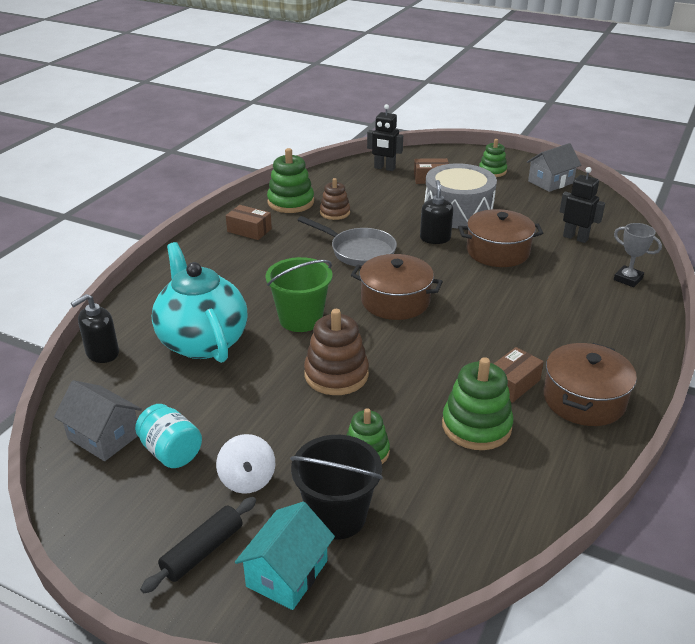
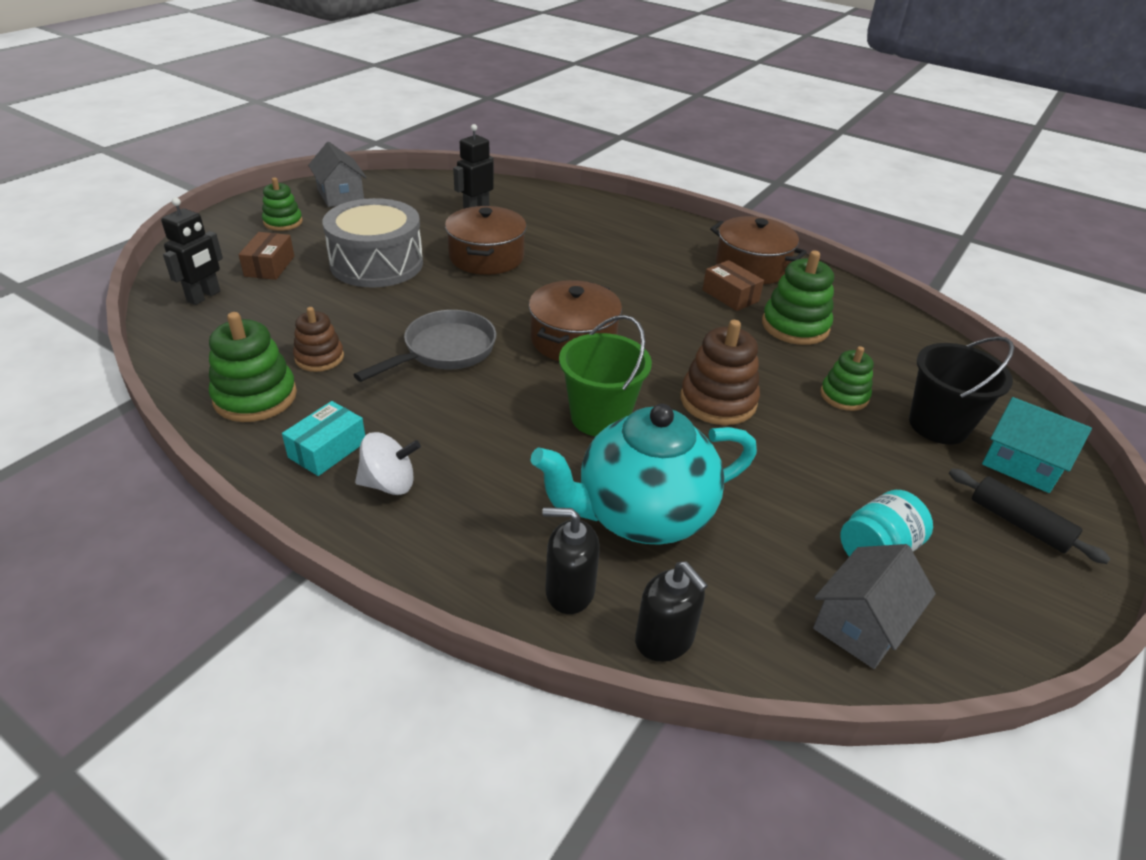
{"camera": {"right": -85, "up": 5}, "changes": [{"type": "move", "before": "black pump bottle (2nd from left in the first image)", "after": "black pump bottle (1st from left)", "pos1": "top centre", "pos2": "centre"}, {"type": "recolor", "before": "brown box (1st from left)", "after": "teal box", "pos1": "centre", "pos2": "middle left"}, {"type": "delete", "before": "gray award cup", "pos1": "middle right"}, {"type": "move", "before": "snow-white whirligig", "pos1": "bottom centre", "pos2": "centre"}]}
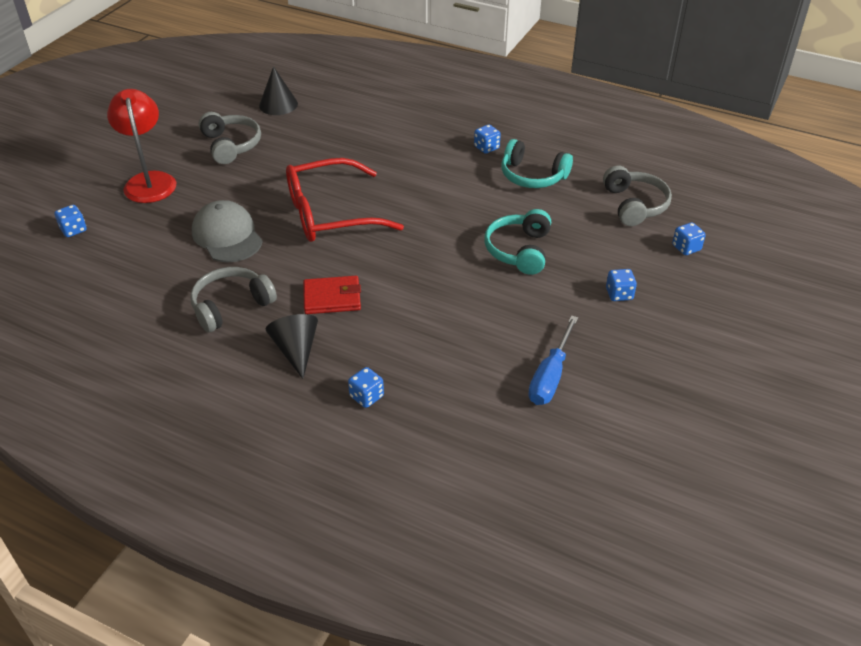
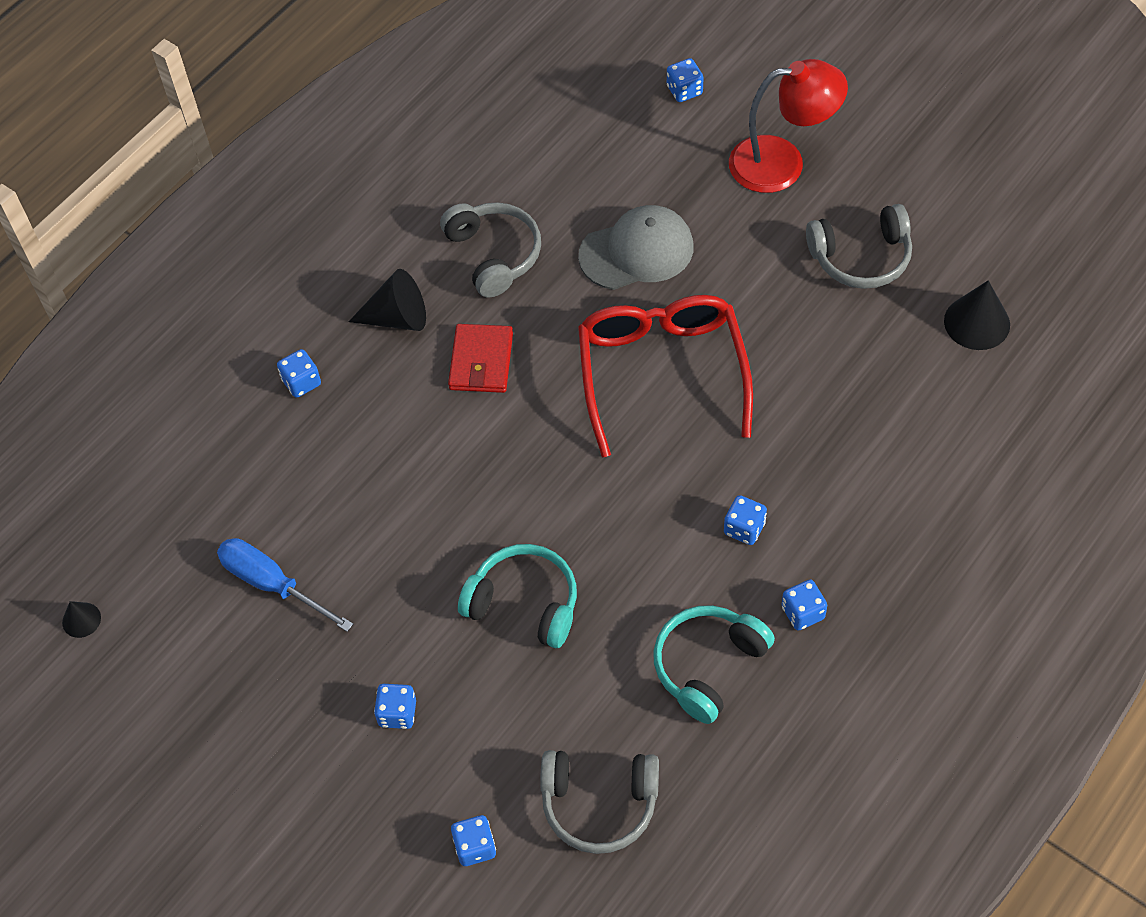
{"camera": {"right": 105, "up": 15}, "changes": [{"type": "insert", "after": "royal blue die (5th from left)", "pos2": "centre"}, {"type": "insert", "after": "black cone shape (1st from left)", "pos2": "bottom left"}]}
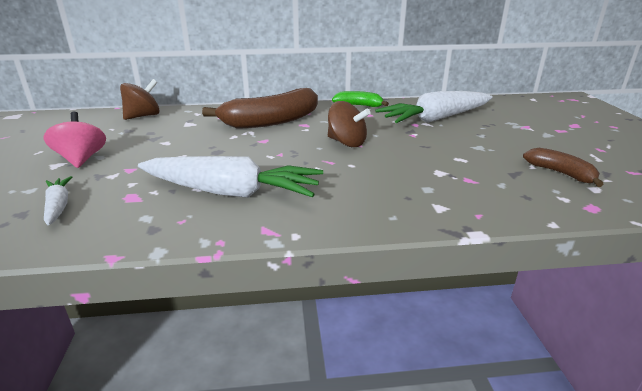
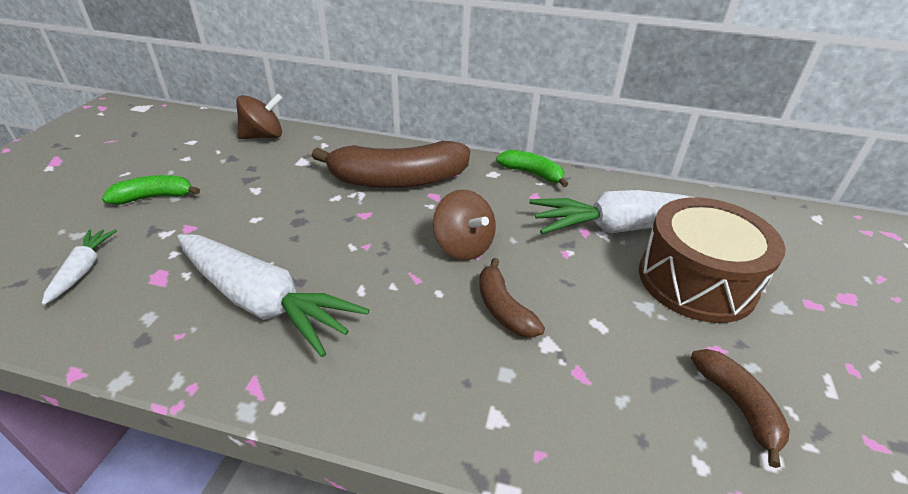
{"camera": {"right": 20, "up": 10}, "changes": [{"type": "replace", "before": "rose-pink whirligig", "after": "green toy banana (1st from left)", "pos1": "middle left", "pos2": "middle left"}, {"type": "insert", "after": "brown snare drum", "pos2": "middle right"}, {"type": "insert", "after": "brown toy banana (2nd from left)", "pos2": "centre"}]}
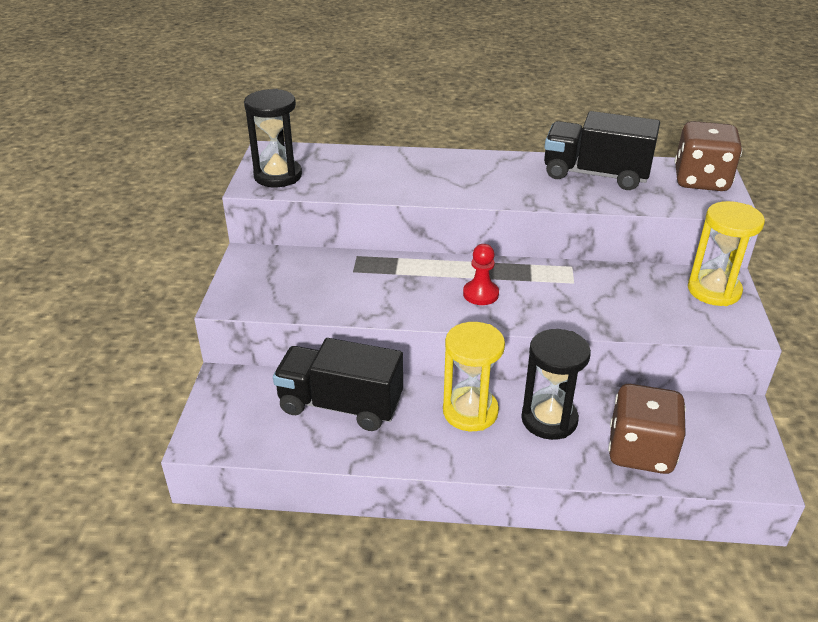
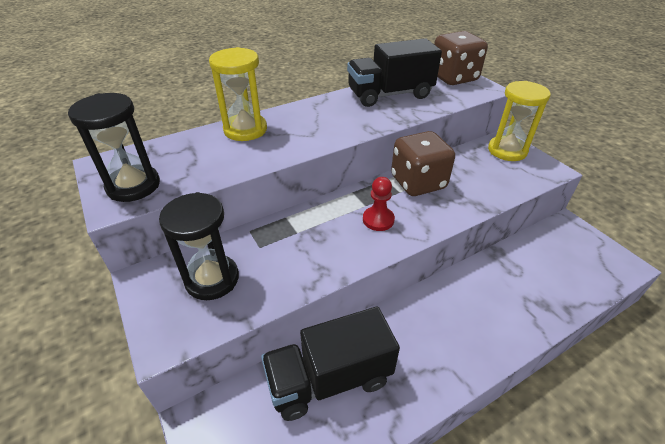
{"camera": {"right": -35, "up": 5}, "changes": [{"type": "move", "before": "bright yellow sandglass (1st from left)", "pos1": "centre", "pos2": "top centre"}, {"type": "move", "before": "black sandglass (2nd from left)", "pos1": "middle right", "pos2": "middle left"}, {"type": "move", "before": "brown die (1st from left)", "pos1": "bottom right", "pos2": "centre"}]}
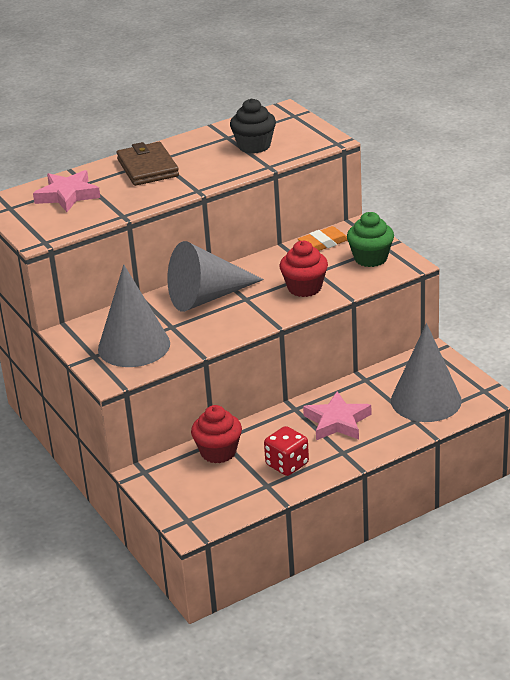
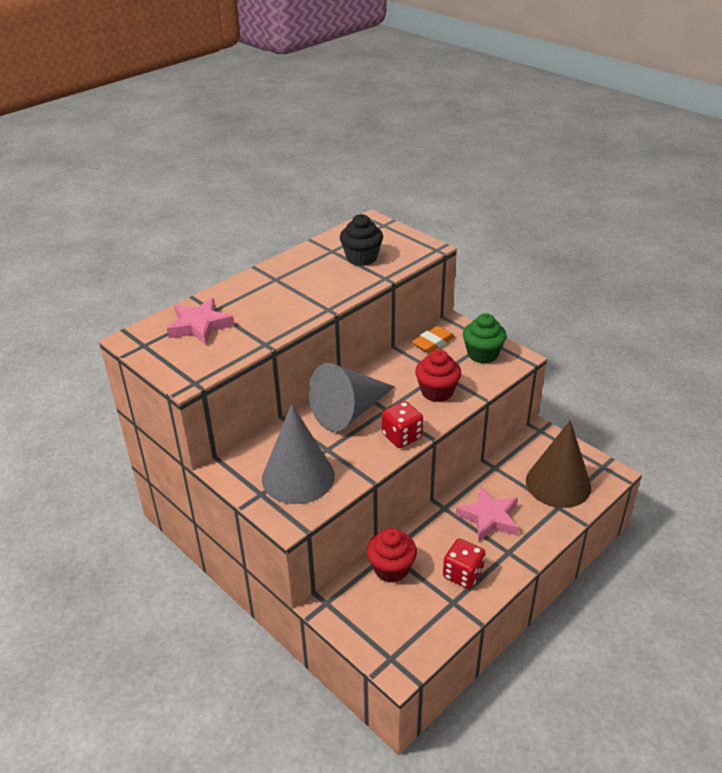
{"camera": {"right": -15, "up": 5}, "changes": [{"type": "delete", "before": "brown wallet", "pos1": "top left"}, {"type": "recolor", "before": "gray cone shape (3rd from left)", "after": "brown cone shape", "pos1": "middle right", "pos2": "middle right"}, {"type": "insert", "after": "red die (1st from left)", "pos2": "centre"}]}
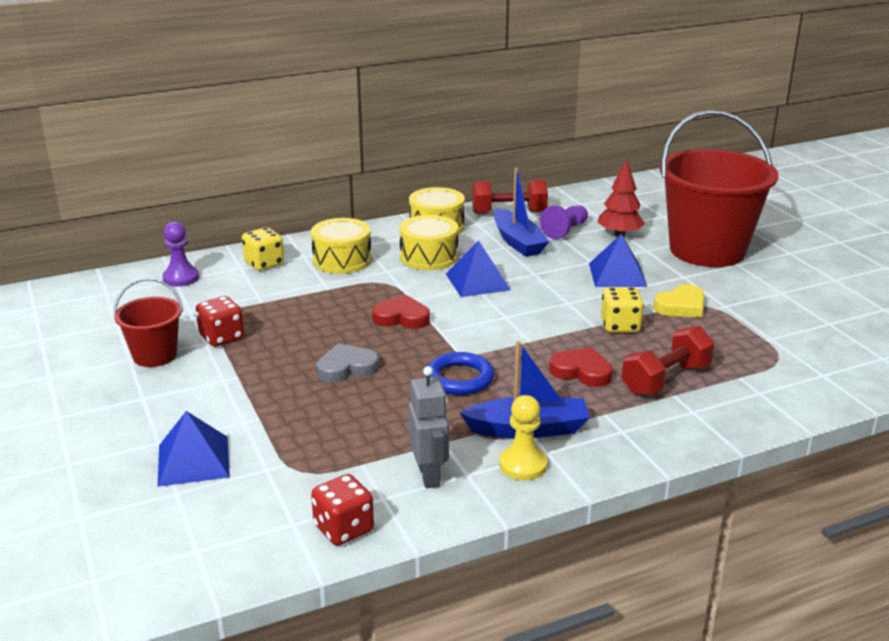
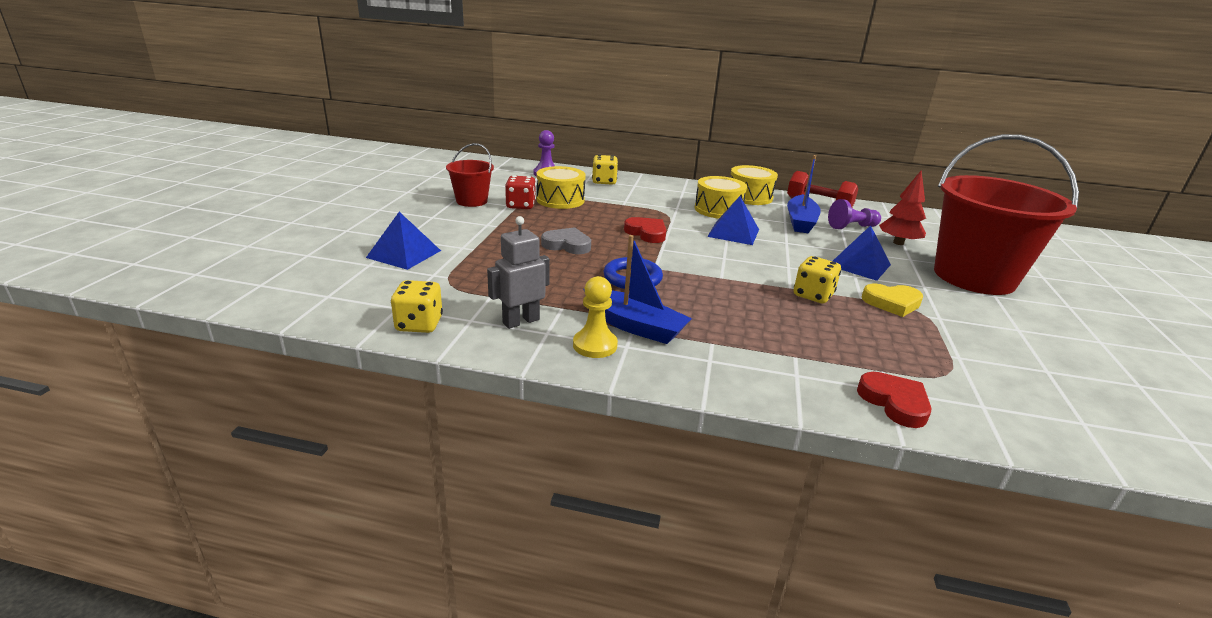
{"camera": {"right": 35, "up": 0}, "changes": [{"type": "move", "before": "bright yellow snare drum (1st from left)", "pos1": "centre", "pos2": "top centre"}, {"type": "delete", "before": "red free weight (2nd from left)", "pos1": "middle right"}, {"type": "move", "before": "red love heart (2nd from left)", "pos1": "centre", "pos2": "middle right"}, {"type": "rotate", "before": "gray robot figure", "pos1": "centre", "pos2": "centre", "turn": -150}, {"type": "recolor", "before": "red die (2nd from left)", "after": "bright yellow die (1st from left)", "pos1": "bottom centre", "pos2": "centre"}]}
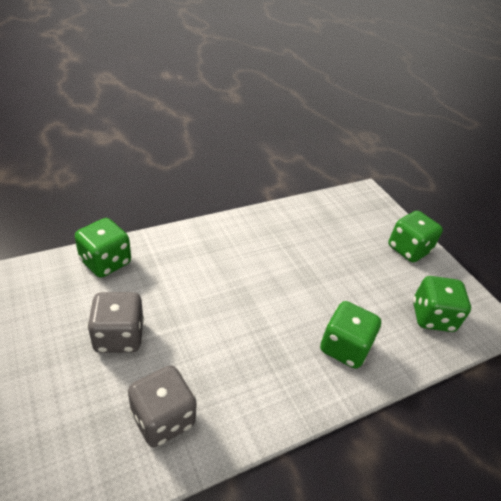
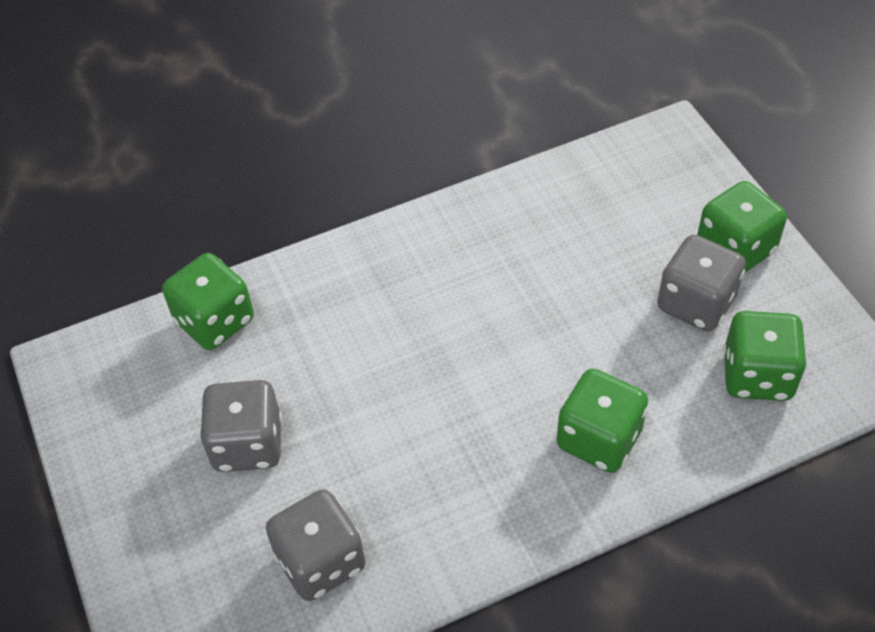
{"camera": {"right": 10, "up": 10}, "changes": [{"type": "insert", "after": "gray die (3rd from left)", "pos2": "middle right"}]}
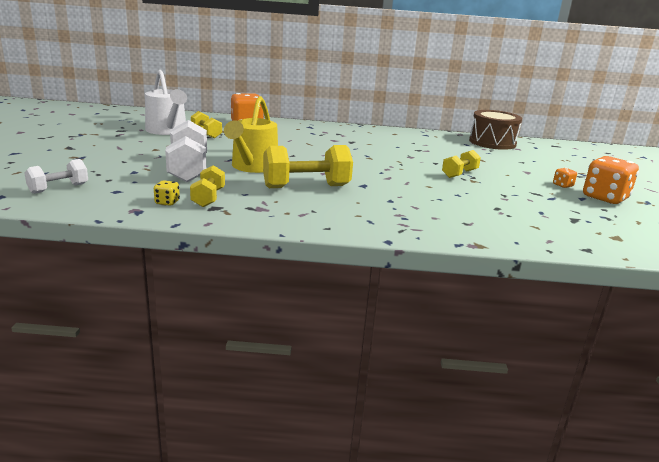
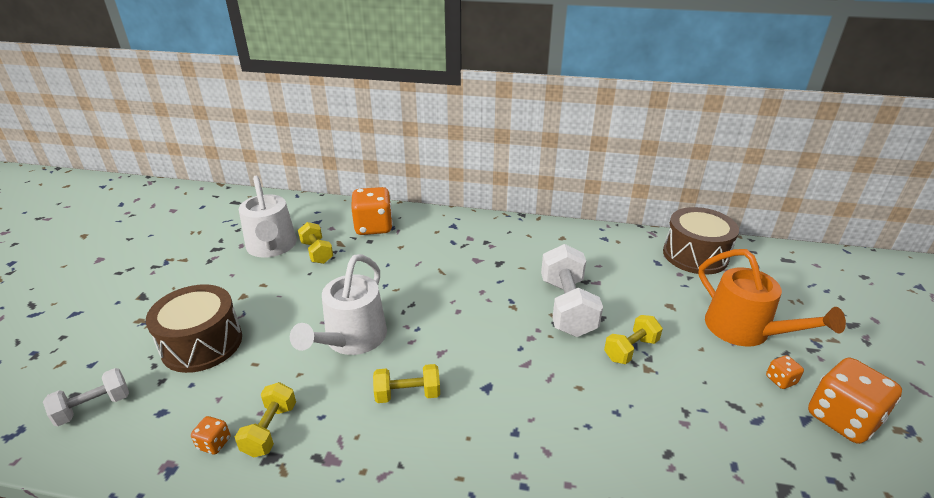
{"camera": {"right": 10, "up": 10}, "changes": [{"type": "recolor", "before": "bright yellow watering can", "after": "snow-white watering can (2nd from left)", "pos1": "top centre", "pos2": "centre"}, {"type": "move", "before": "snow-white free weight (2nd from left)", "pos1": "top left", "pos2": "centre"}, {"type": "resize", "before": "bright yellow free weight (3rd from left)", "pos1": "centre", "pos2": "bottom centre", "scale": 0.58}, {"type": "recolor", "before": "bright yellow die", "after": "orange-coloured die (1st from left)", "pos1": "middle left", "pos2": "bottom left"}, {"type": "insert", "after": "orange-coloured watering can", "pos2": "middle right"}, {"type": "insert", "after": "brown snare drum (1st from left)", "pos2": "middle left"}]}
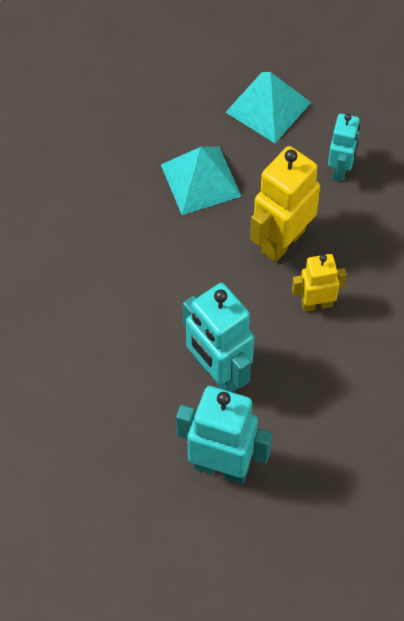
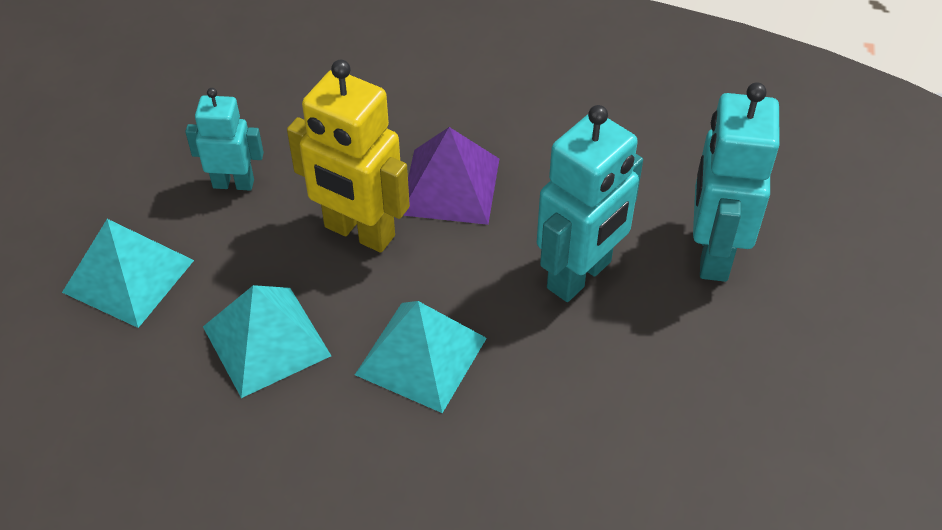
{"camera": {"right": -100, "up": -10}, "changes": [{"type": "replace", "before": "bright yellow robot figure (2nd from left)", "after": "violet pyramid", "pos1": "middle right", "pos2": "top centre"}, {"type": "insert", "after": "teal pyramid (3rd from left)", "pos2": "bottom centre"}]}
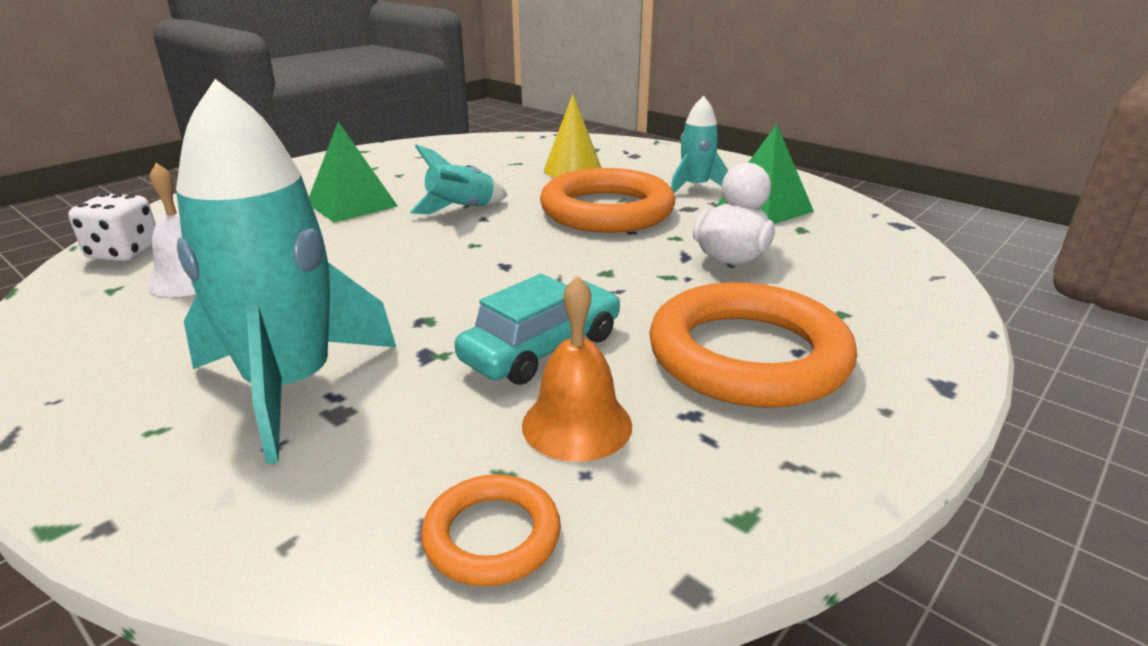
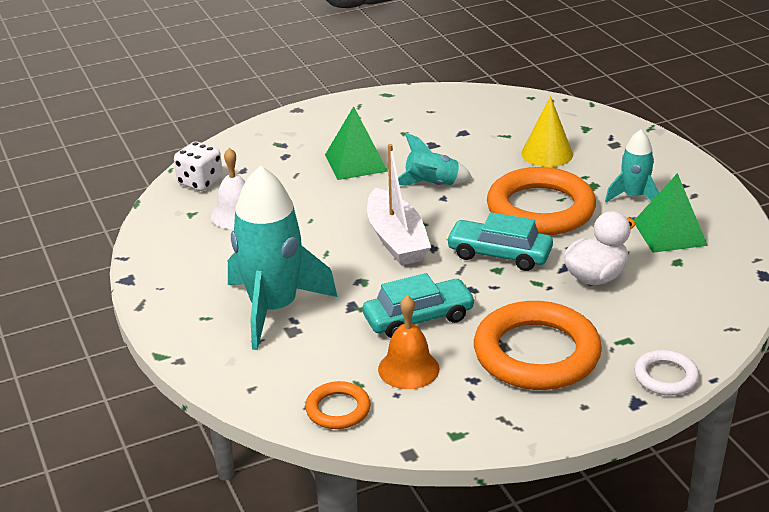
{"camera": {"right": 25, "up": 5}, "changes": [{"type": "insert", "after": "snow-white toy boat", "pos2": "centre"}, {"type": "insert", "after": "teal toy car (2nd from left)", "pos2": "centre"}, {"type": "insert", "after": "snow-white torus", "pos2": "bottom right"}]}
